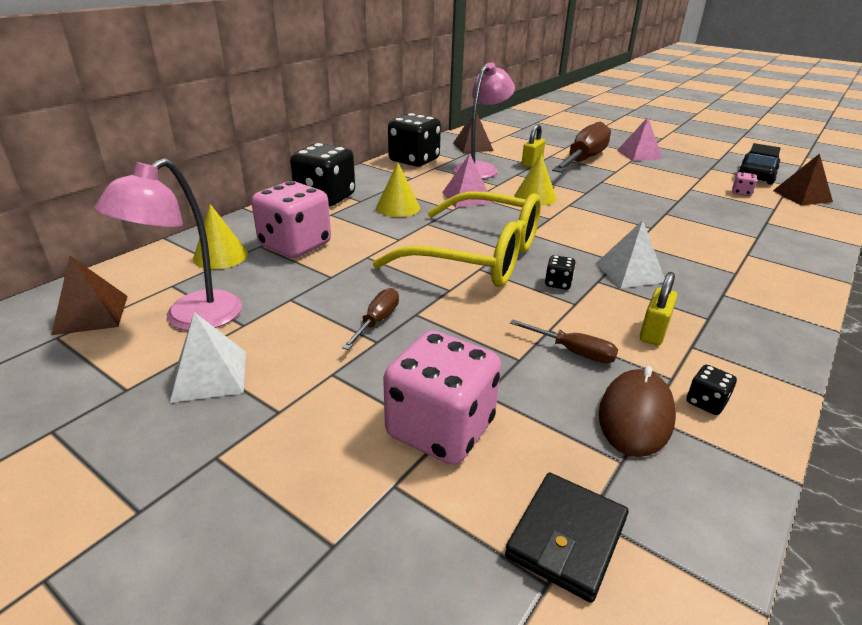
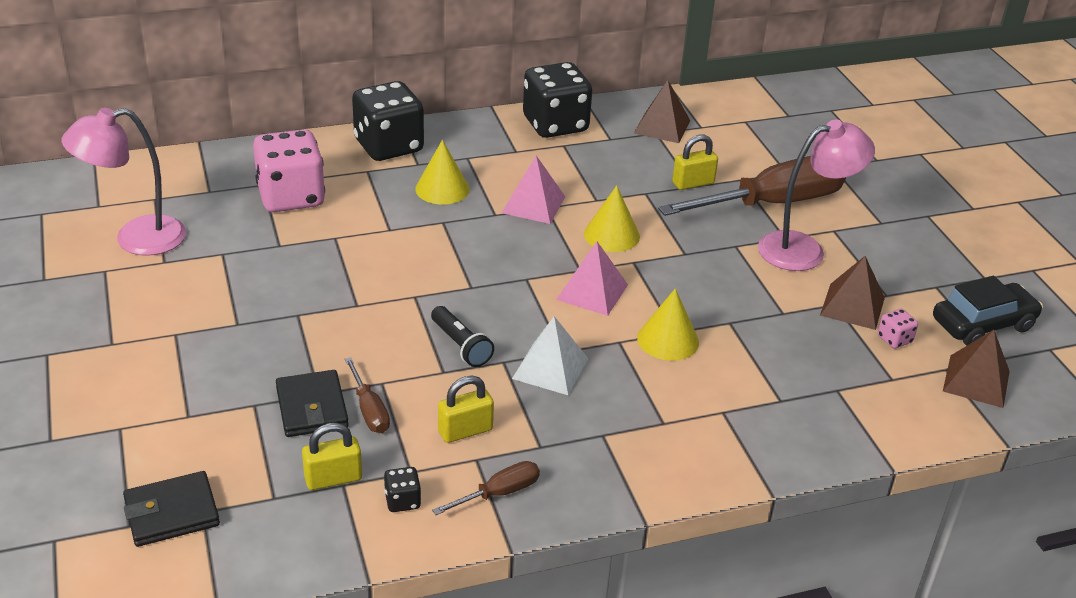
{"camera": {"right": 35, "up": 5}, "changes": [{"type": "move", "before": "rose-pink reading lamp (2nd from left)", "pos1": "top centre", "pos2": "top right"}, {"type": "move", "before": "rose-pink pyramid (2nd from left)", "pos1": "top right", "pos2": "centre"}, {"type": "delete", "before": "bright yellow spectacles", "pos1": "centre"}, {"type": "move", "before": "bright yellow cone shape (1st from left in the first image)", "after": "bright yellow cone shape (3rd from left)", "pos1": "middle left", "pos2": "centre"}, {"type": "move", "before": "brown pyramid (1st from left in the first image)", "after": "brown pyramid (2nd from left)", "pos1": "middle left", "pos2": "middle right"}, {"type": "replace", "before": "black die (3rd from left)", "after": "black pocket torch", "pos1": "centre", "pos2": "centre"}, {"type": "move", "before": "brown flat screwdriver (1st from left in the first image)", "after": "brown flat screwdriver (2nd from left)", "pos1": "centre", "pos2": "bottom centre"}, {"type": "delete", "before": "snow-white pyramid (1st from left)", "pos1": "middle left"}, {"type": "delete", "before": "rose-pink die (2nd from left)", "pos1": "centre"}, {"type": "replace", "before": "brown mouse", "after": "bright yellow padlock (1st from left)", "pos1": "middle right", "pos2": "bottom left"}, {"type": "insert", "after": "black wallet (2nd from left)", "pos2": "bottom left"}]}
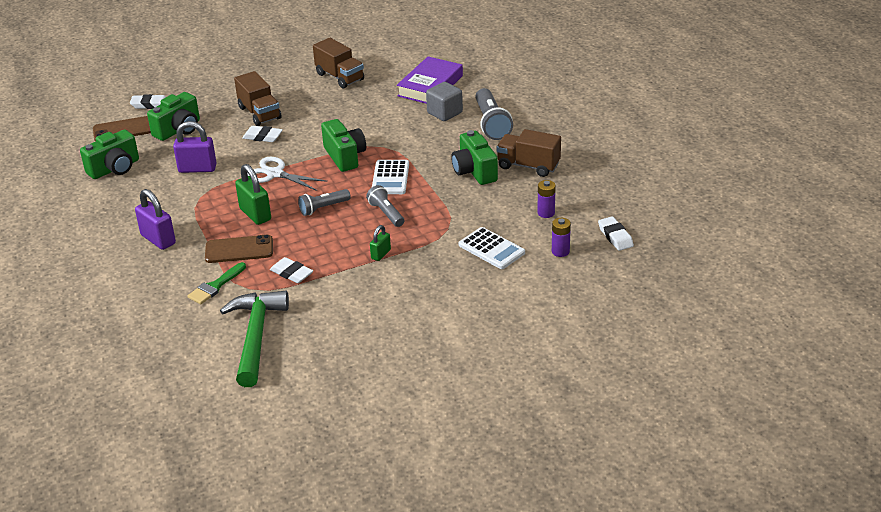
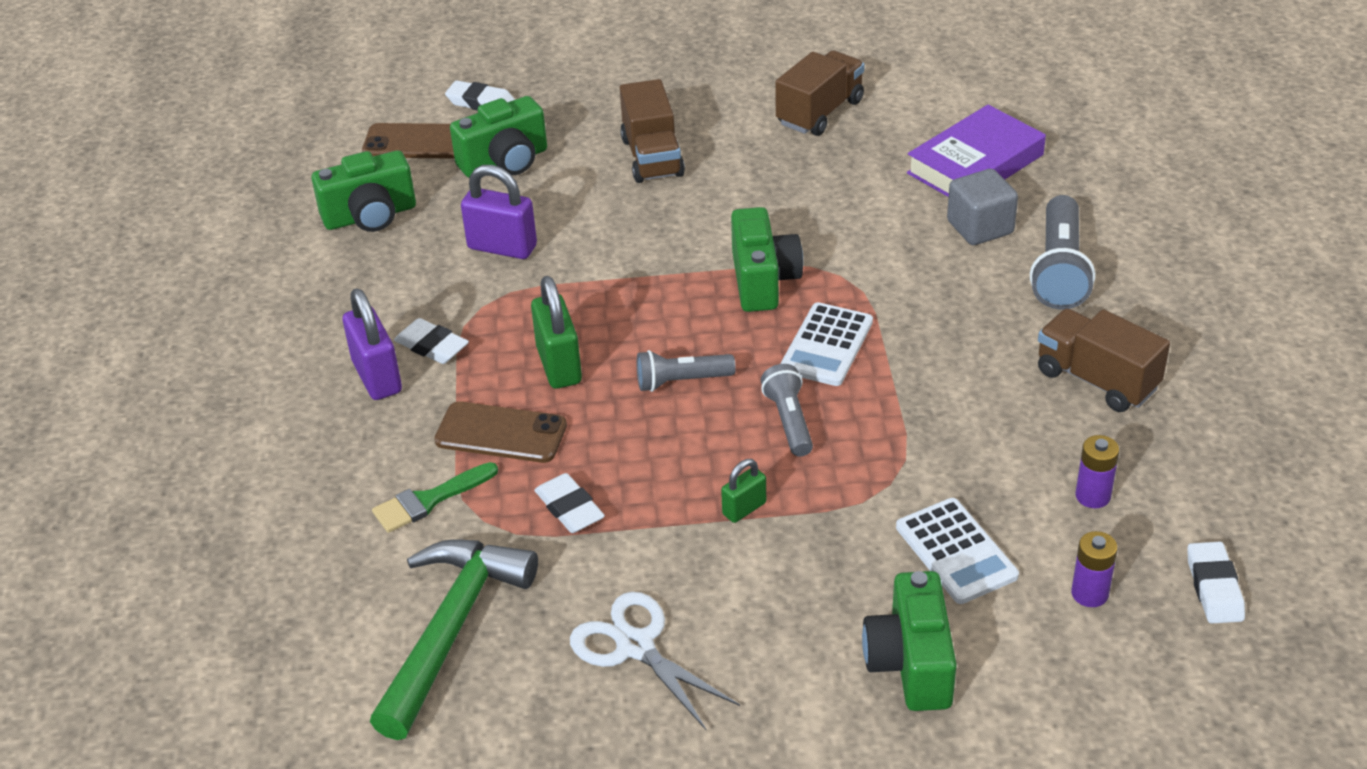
{"camera": {"right": 20, "up": 5}, "changes": [{"type": "rotate", "before": "brown lorry (2nd from left)", "pos1": "top centre", "pos2": "top centre", "turn": -120}, {"type": "move", "before": "snow-white gum eraser (2nd from left in the first image)", "after": "snow-white gum eraser (1st from left)", "pos1": "top left", "pos2": "middle left"}, {"type": "move", "before": "green camera (4th from left)", "pos1": "top centre", "pos2": "bottom centre"}, {"type": "move", "before": "snow-white shears", "pos1": "middle left", "pos2": "bottom centre"}]}
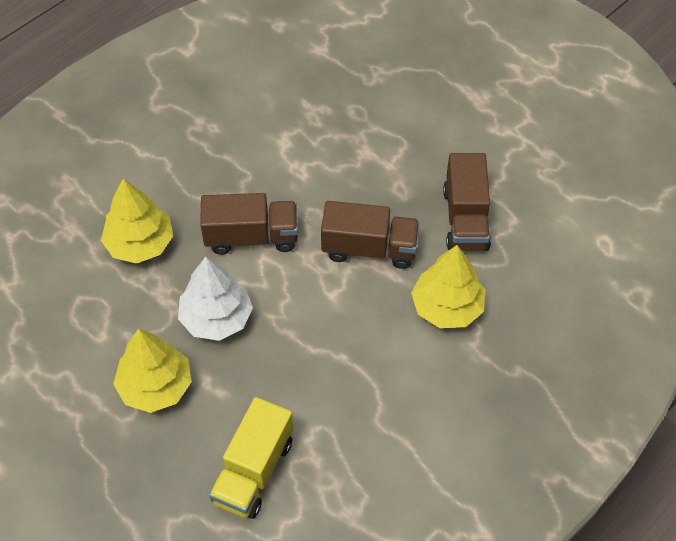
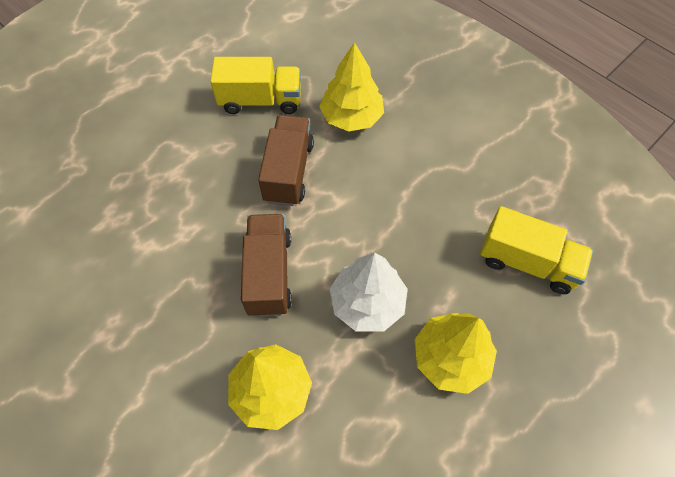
{"camera": {"right": -90, "up": 5}, "changes": [{"type": "recolor", "before": "brown lorry (3rd from left)", "after": "bright yellow lorry (1st from left)", "pos1": "middle right", "pos2": "top centre"}]}
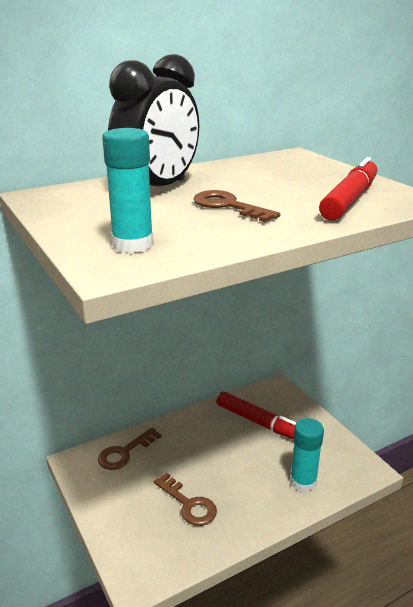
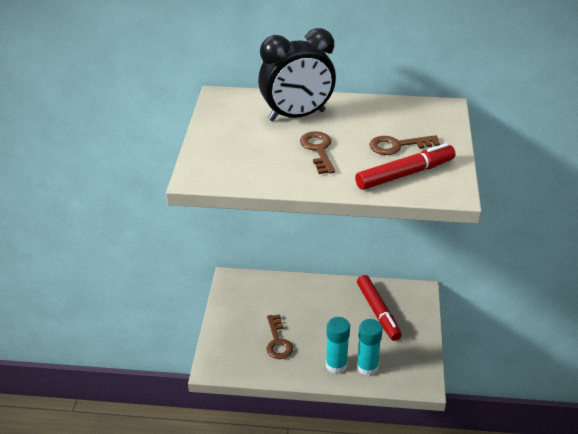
{"camera": {"right": 35, "up": 10}, "changes": [{"type": "move", "before": "teal stick of glue (1st from left)", "pos1": "top left", "pos2": "bottom centre"}, {"type": "move", "before": "brown door key (1st from left in the first image)", "after": "brown door key (3rd from left)", "pos1": "bottom left", "pos2": "middle right"}]}
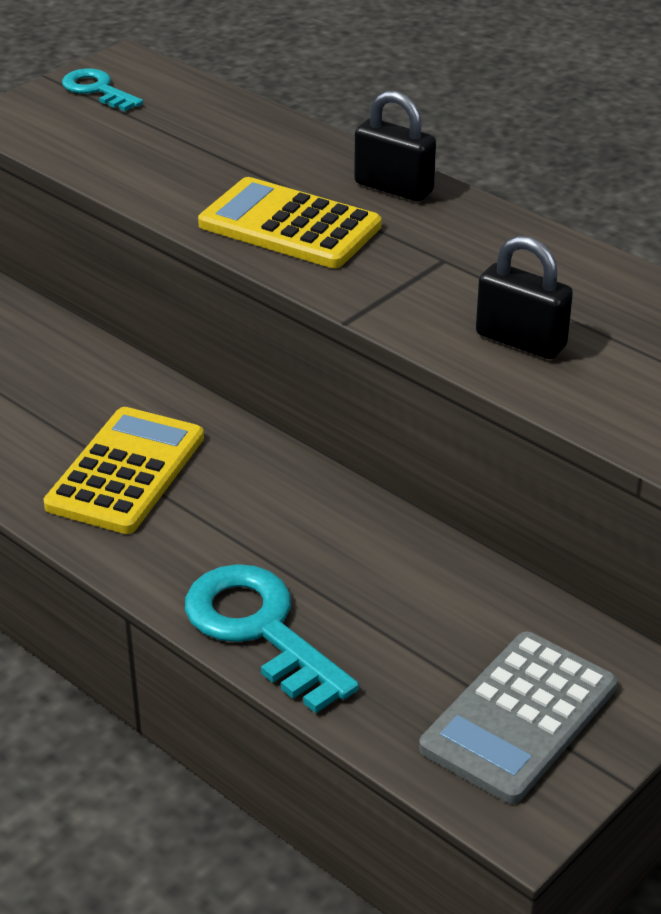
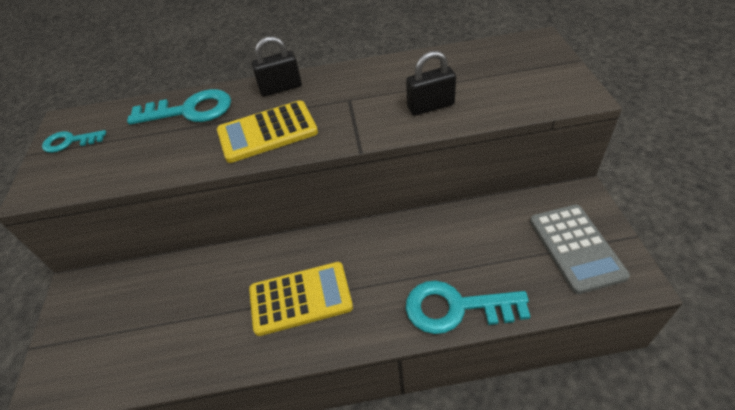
{"camera": {"right": -45, "up": 10}, "changes": [{"type": "rotate", "before": "bright yellow adding machine (1st from left in the first image)", "pos1": "middle left", "pos2": "bottom centre", "turn": 105}, {"type": "insert", "after": "teal door key (2nd from left)", "pos2": "top left"}]}
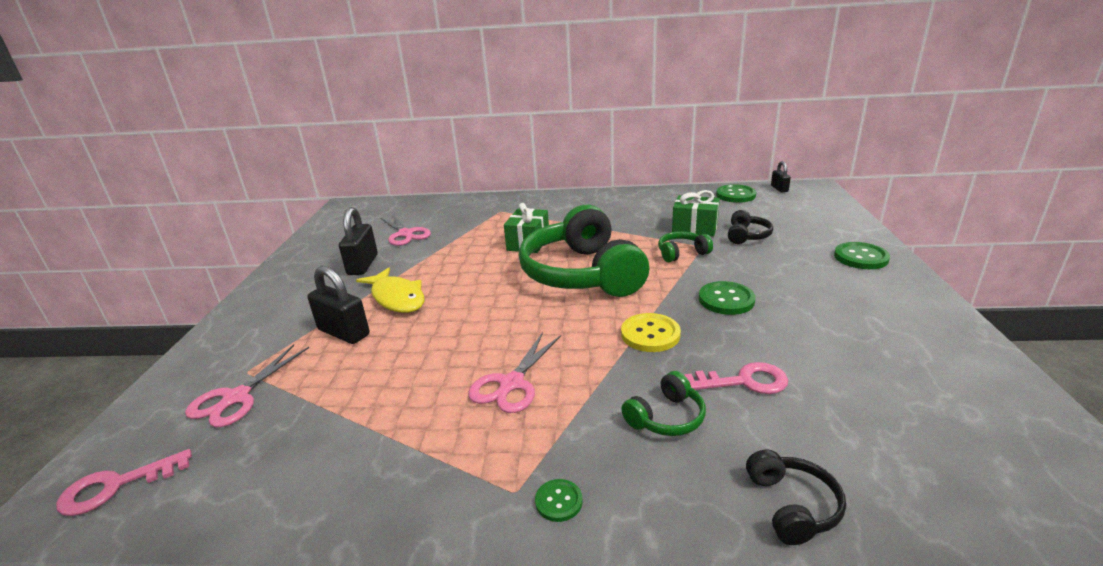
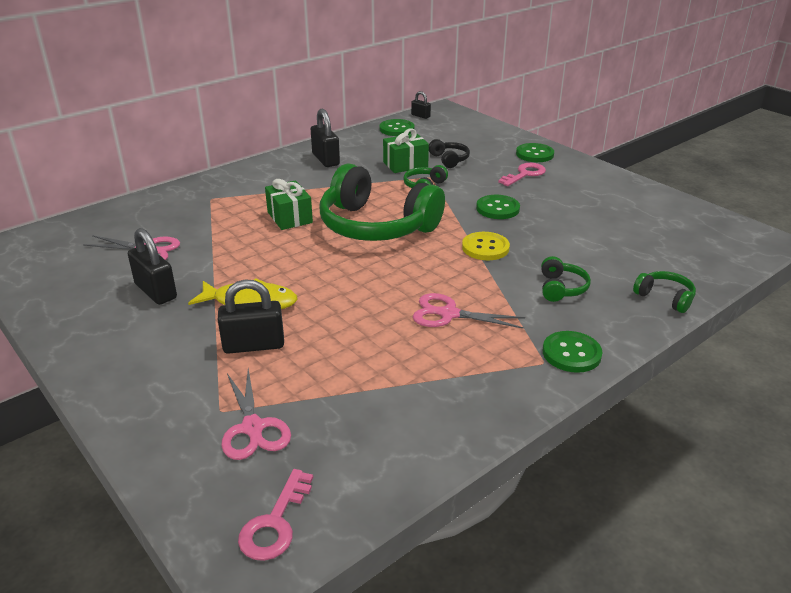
{"camera": {"right": -45, "up": 5}, "changes": [{"type": "rotate", "before": "rose-pink shears (3rd from left)", "pos1": "centre", "pos2": "centre", "turn": 120}, {"type": "move", "before": "rose-pink door key (2nd from left)", "pos1": "bottom right", "pos2": "top centre"}, {"type": "recolor", "before": "black headset (2nd from left)", "after": "green headset (4th from left)", "pos1": "bottom right", "pos2": "middle right"}, {"type": "resize", "before": "green shirt button (1st from left in the first image)", "pos1": "bottom centre", "pos2": "middle right", "scale": 1.75}, {"type": "insert", "after": "black padlock (3rd from left)", "pos2": "top centre"}]}
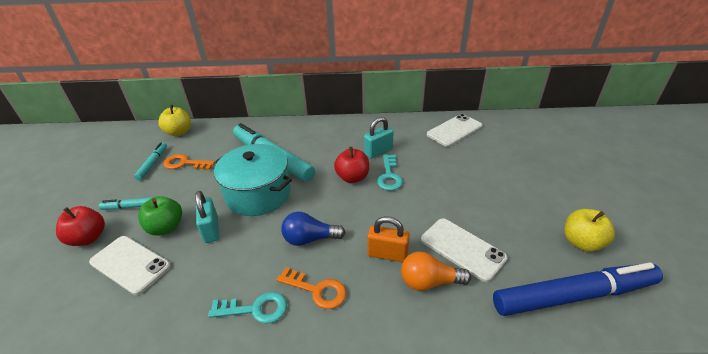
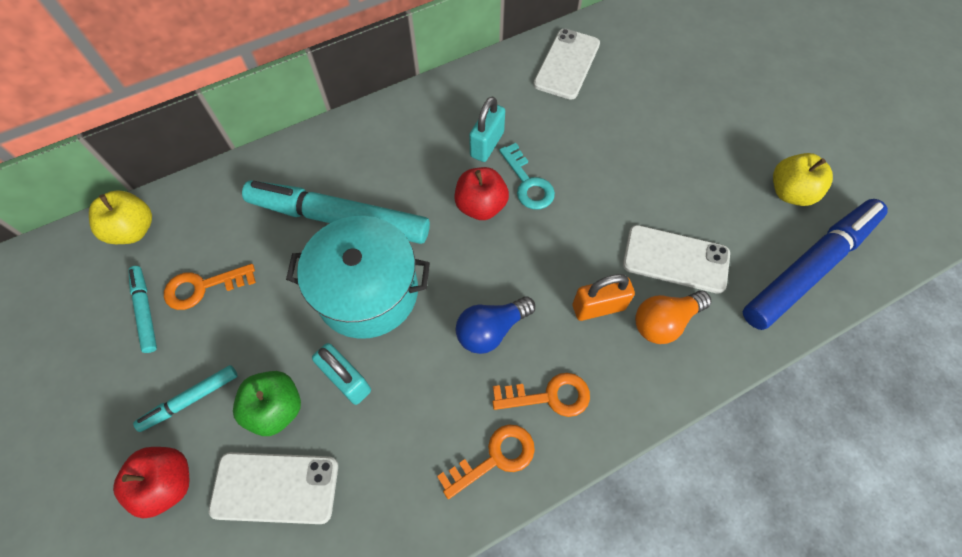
{"camera": {"right": -30, "up": 25}, "changes": [{"type": "recolor", "before": "teal door key (1st from left)", "after": "orange-coloured door key (2nd from left)", "pos1": "bottom centre", "pos2": "bottom centre"}]}
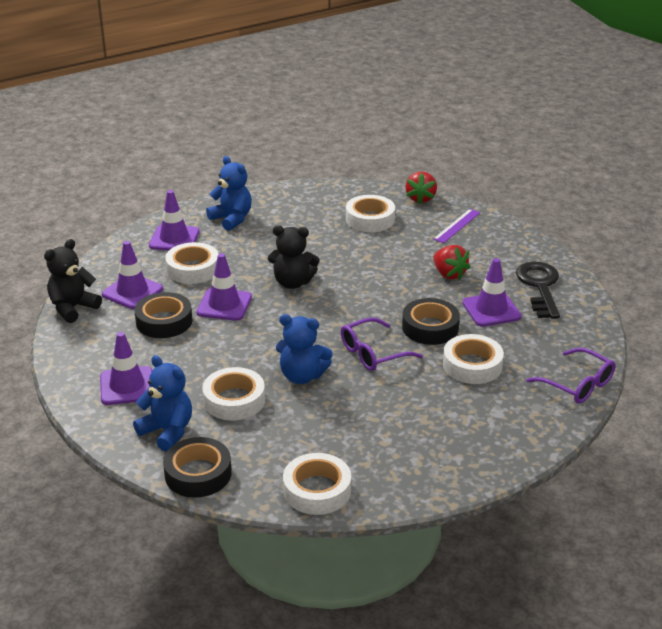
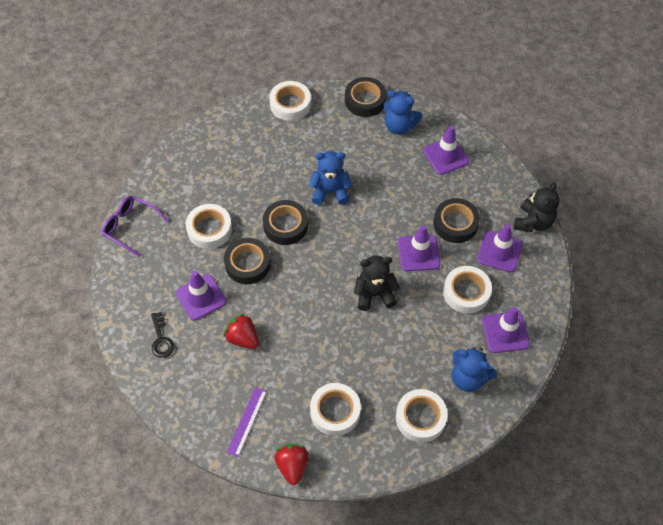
{"camera": {"right": 165, "up": 25}, "changes": [{"type": "resize", "before": "black door key", "pos1": "middle right", "pos2": "middle left", "scale": 0.59}, {"type": "replace", "before": "violet spectacles (1st from left)", "after": "black sticky tape (2nd from left)", "pos1": "centre", "pos2": "centre"}, {"type": "move", "before": "snow-white sticky tape (2nd from left in the first image)", "after": "snow-white sticky tape (4th from left)", "pos1": "centre", "pos2": "bottom centre"}]}
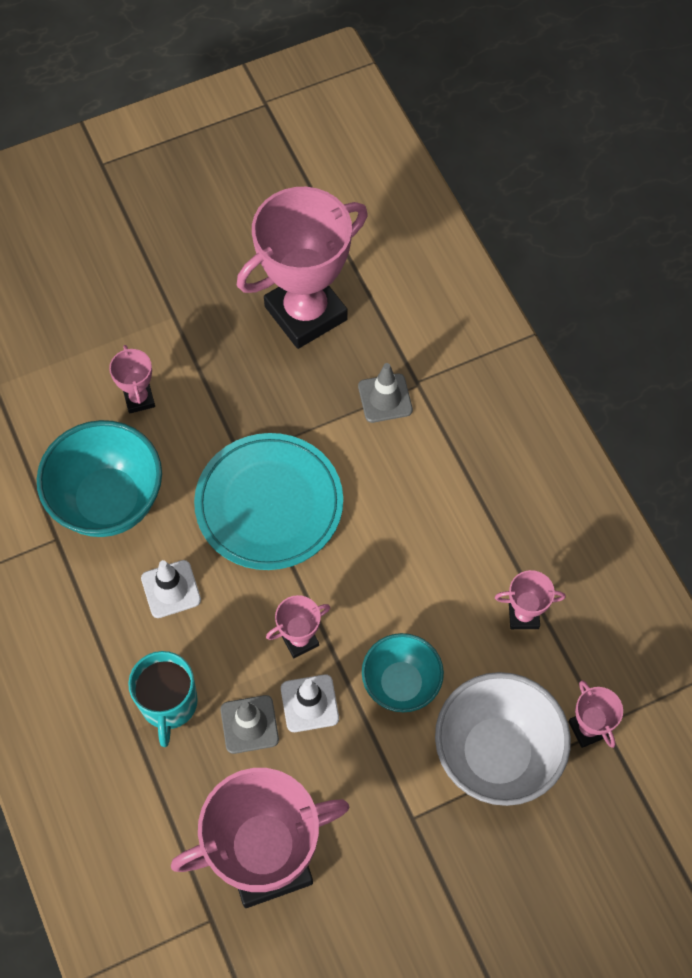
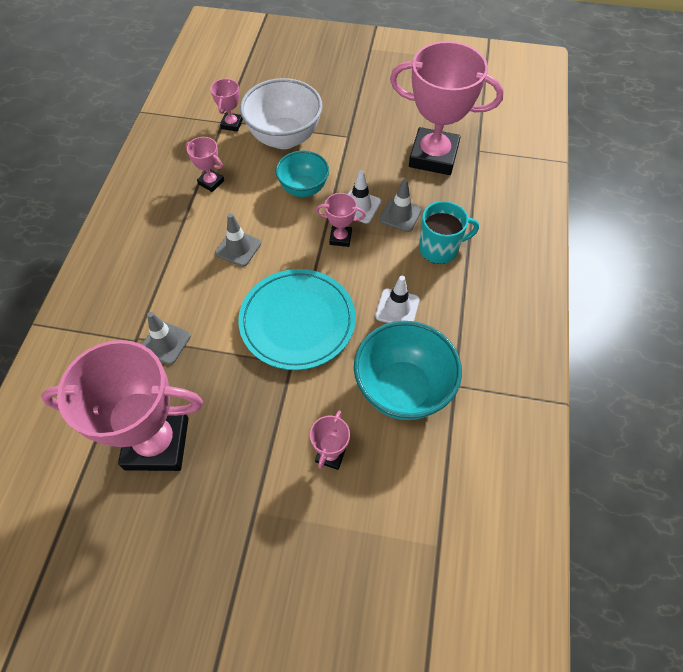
{"camera": {"right": -145, "up": -5}, "changes": [{"type": "rotate", "before": "teal mug", "pos1": "bottom left", "pos2": "centre", "turn": 45}, {"type": "insert", "after": "gray road cone (2nd from left)", "pos2": "centre"}]}
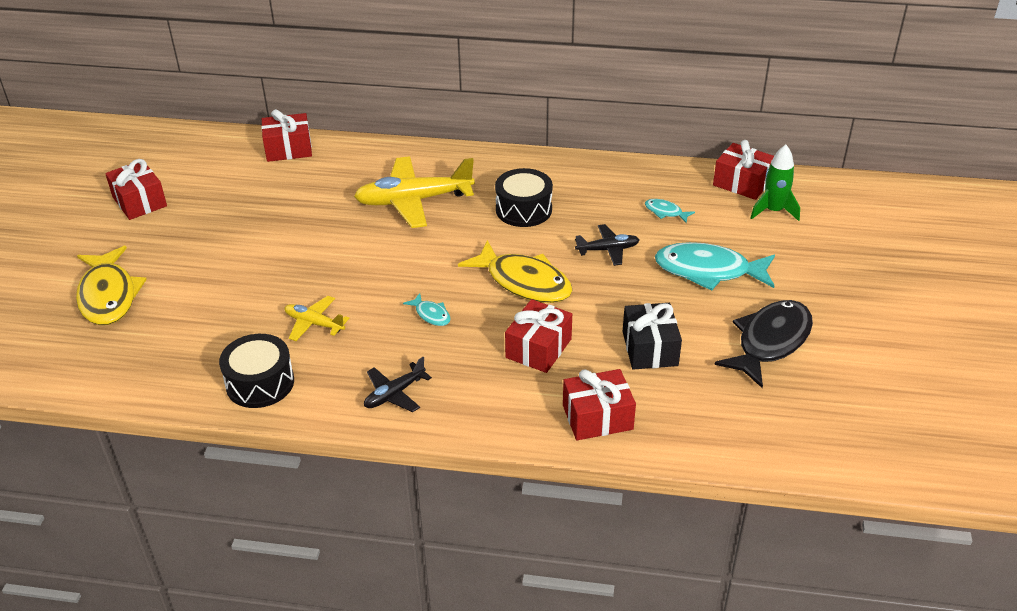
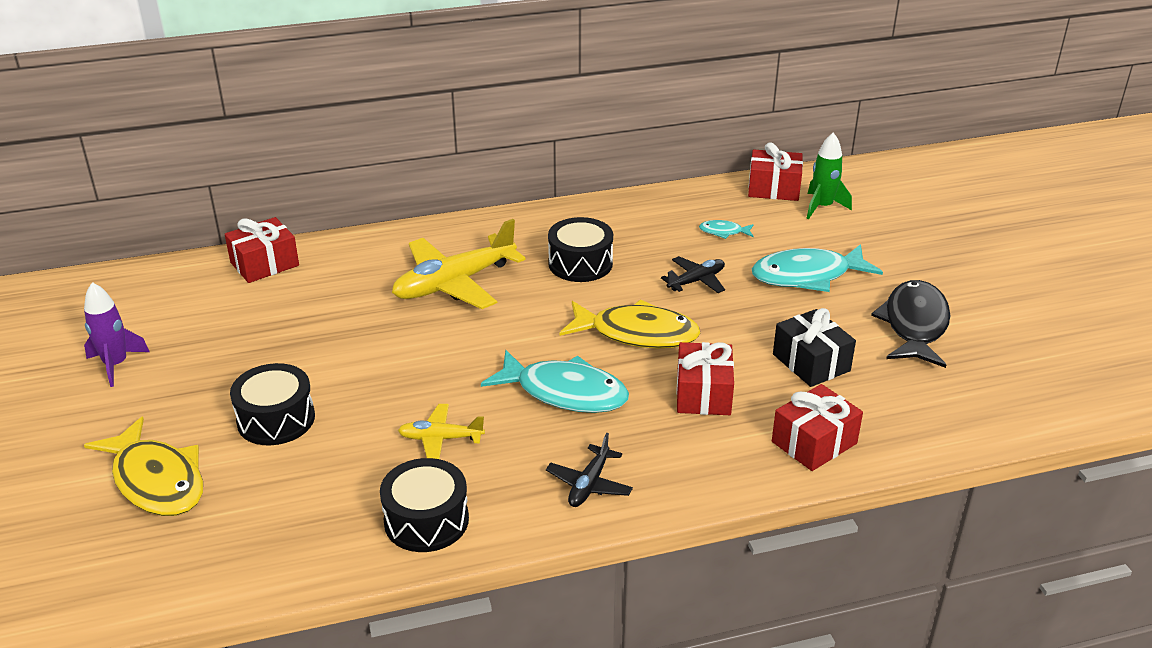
{"camera": {"right": -25, "up": -5}, "changes": [{"type": "replace", "before": "red gift (1st from left)", "after": "violet spaceship", "pos1": "top left", "pos2": "middle left"}, {"type": "resize", "before": "teal fish figure (1st from left)", "pos1": "centre", "pos2": "centre", "scale": 2.22}, {"type": "insert", "after": "black snare drum (1st from left)", "pos2": "middle left"}]}
